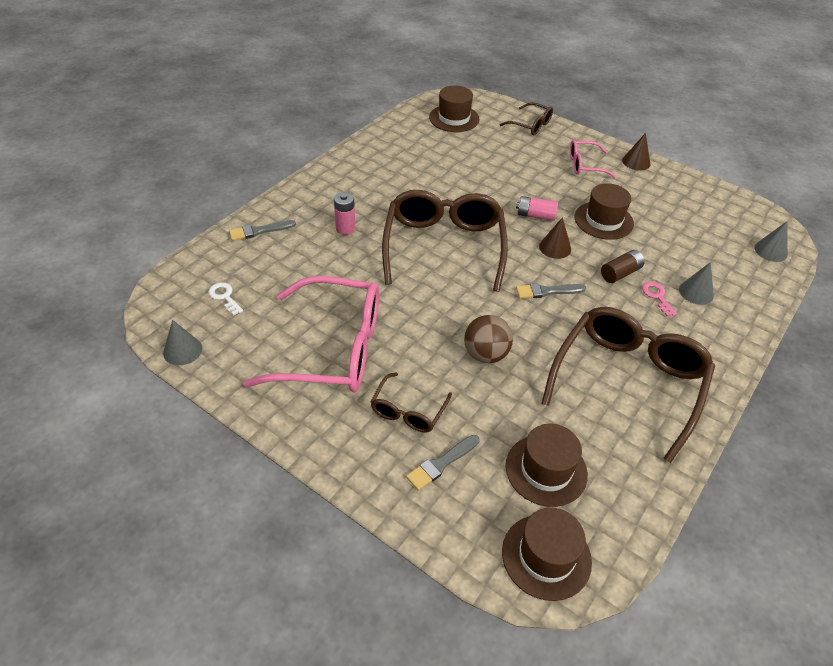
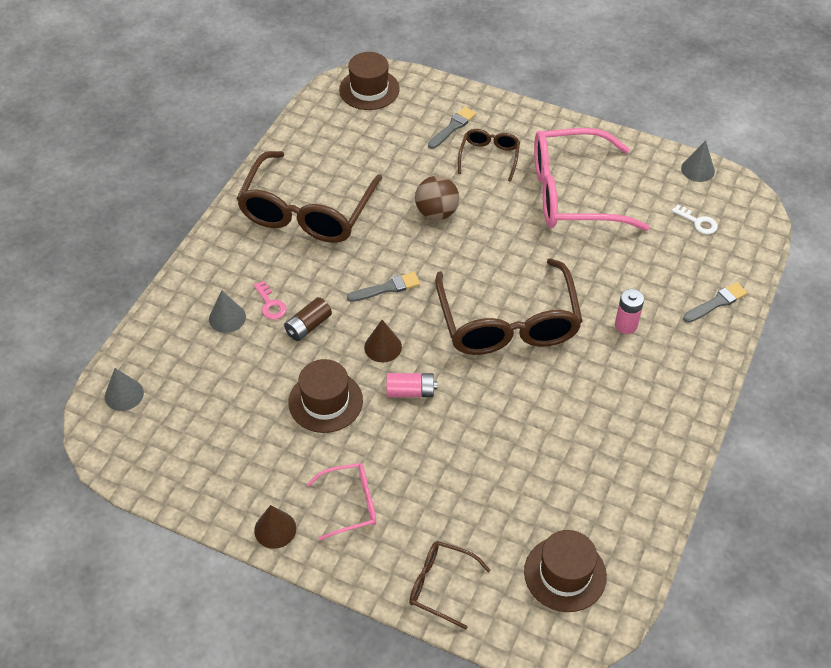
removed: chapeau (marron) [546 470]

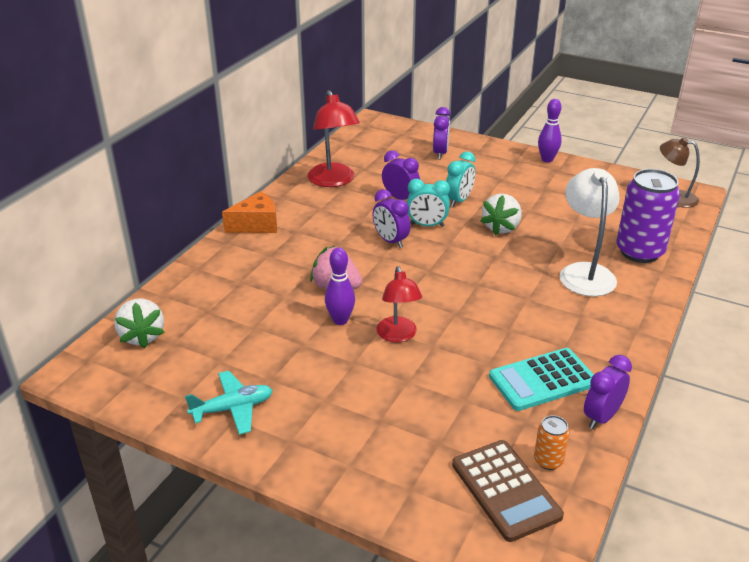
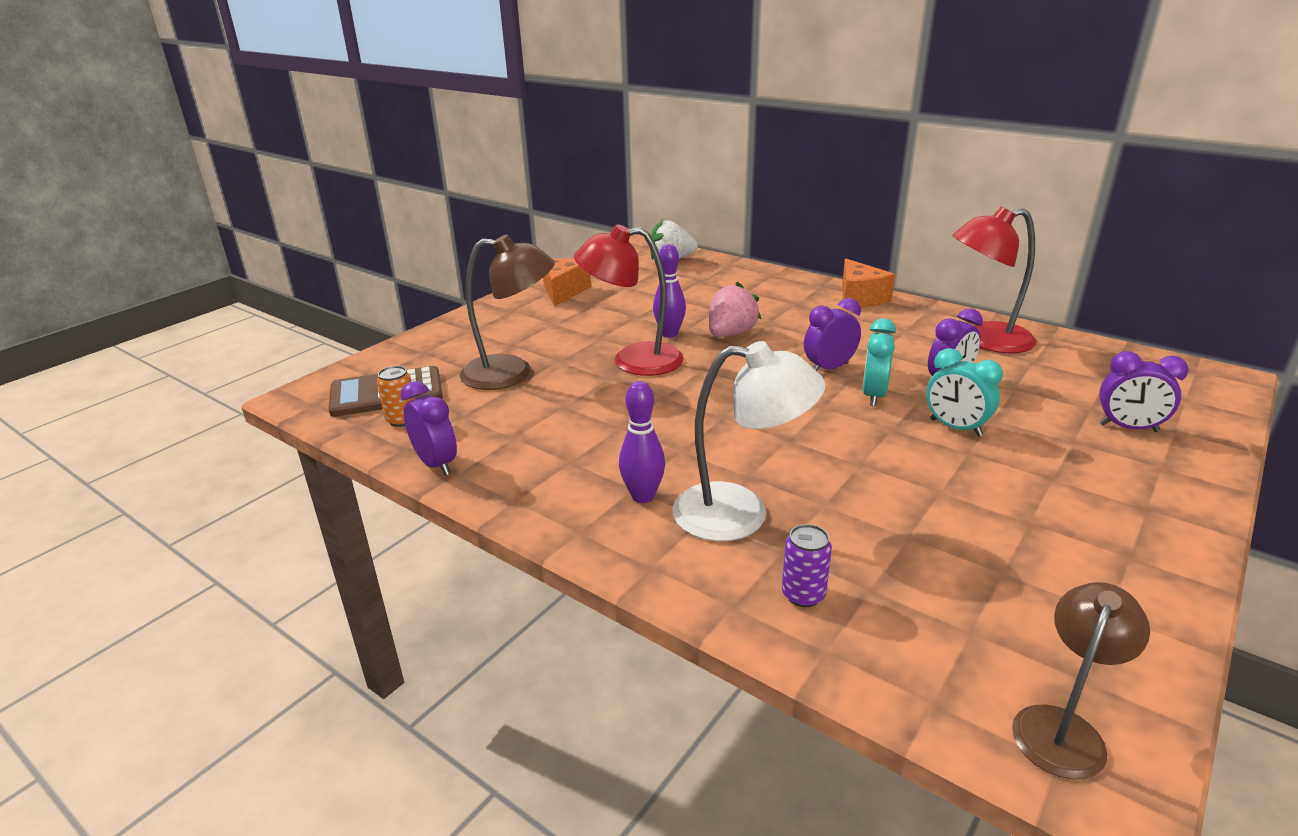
removed: fraise (blanc) [501 227]; calculatrice (turquoise) [542 380]
added: lampe (marron) [511 373]
moved: quille (violet) [547 159] to [643 496]
replaced: avion (turquoise) [233 408] to fromage (orange) [563 291]
resized: lampe (rouge) [398 335] = [633 360] x1.51; canette (violet) [639 252] = [803 595] x0.46

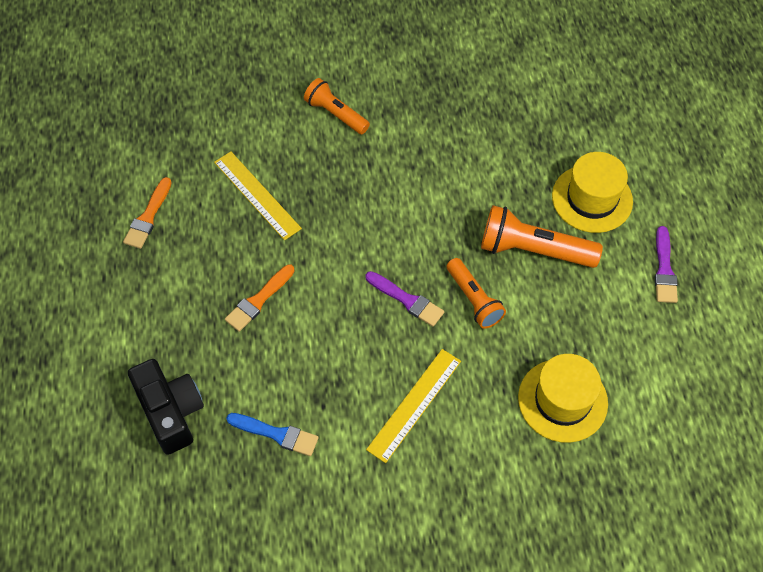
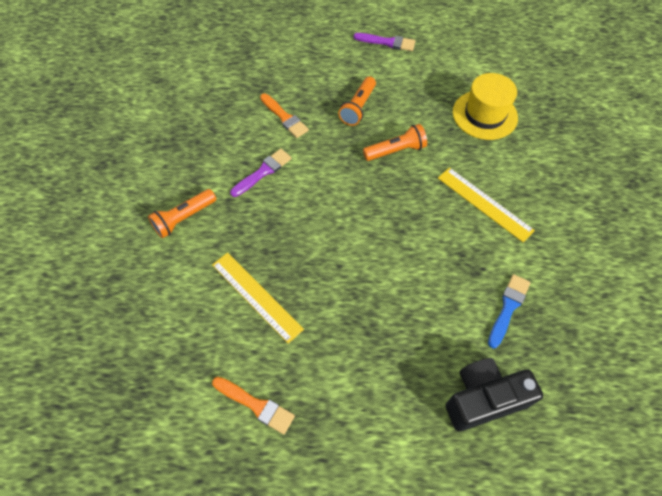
removed: chapeau (jaune) [592 198]
moved: pinceau (orange) [258 300] to [284 117]; pinceau (violet) [407 300] to [263 172]
turned: règle (jaune) [257 195] = [256 296] 75 degrees clockwise
resized: lampe de poche (orange) [533 250] = [358 107] x0.65

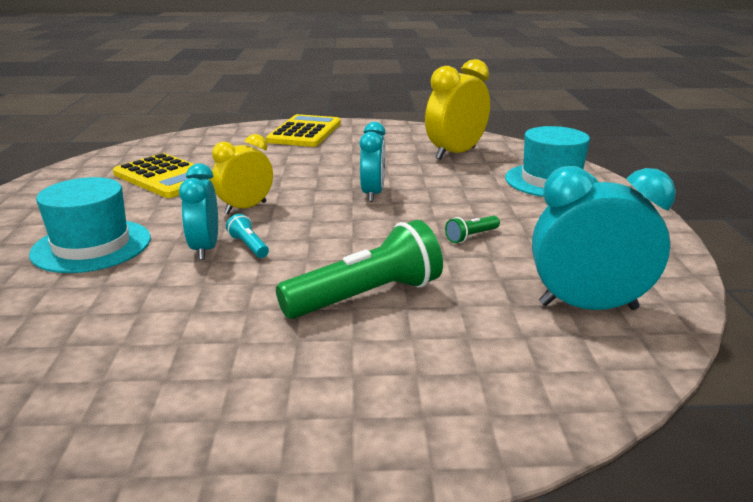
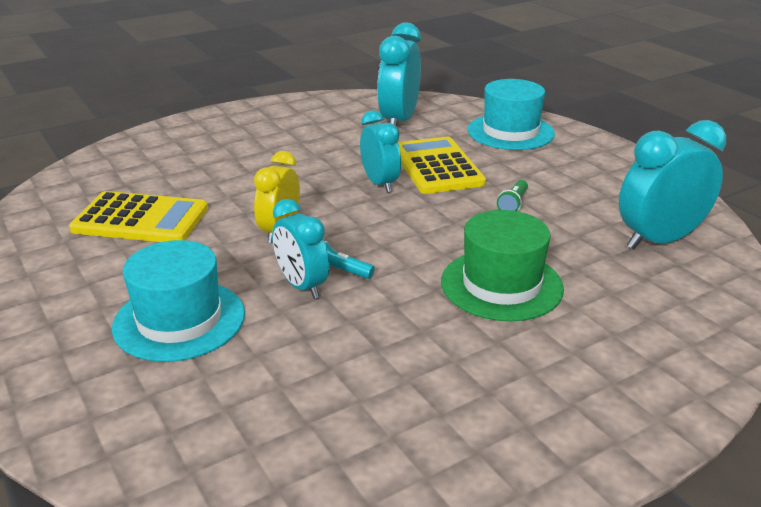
moved: calculatrice (jaune) [305 132] to [437 166]
replaced: lampe de poche (vert) [366 296] to chapeau (vert) [501 285]
recoloured: réveil (jaune) [455 153] to réveil (turquoise) [398 121]

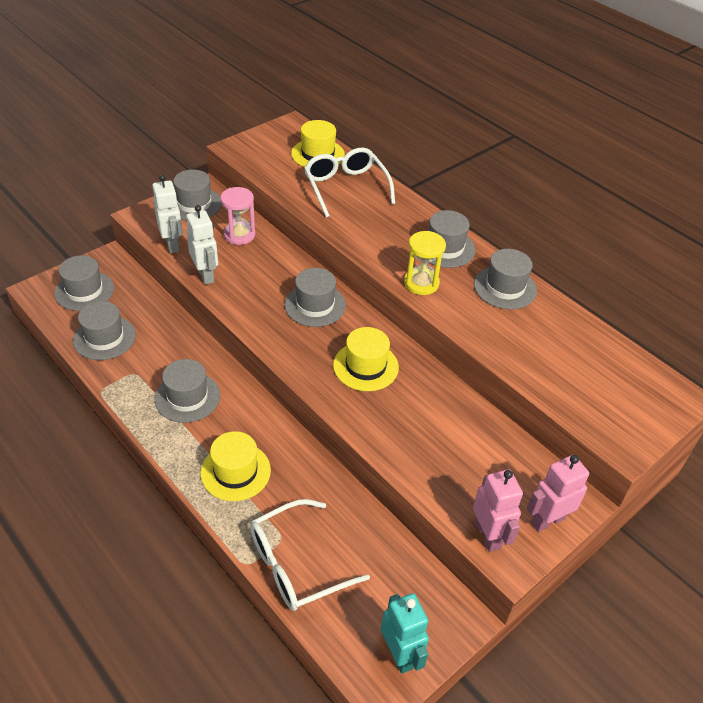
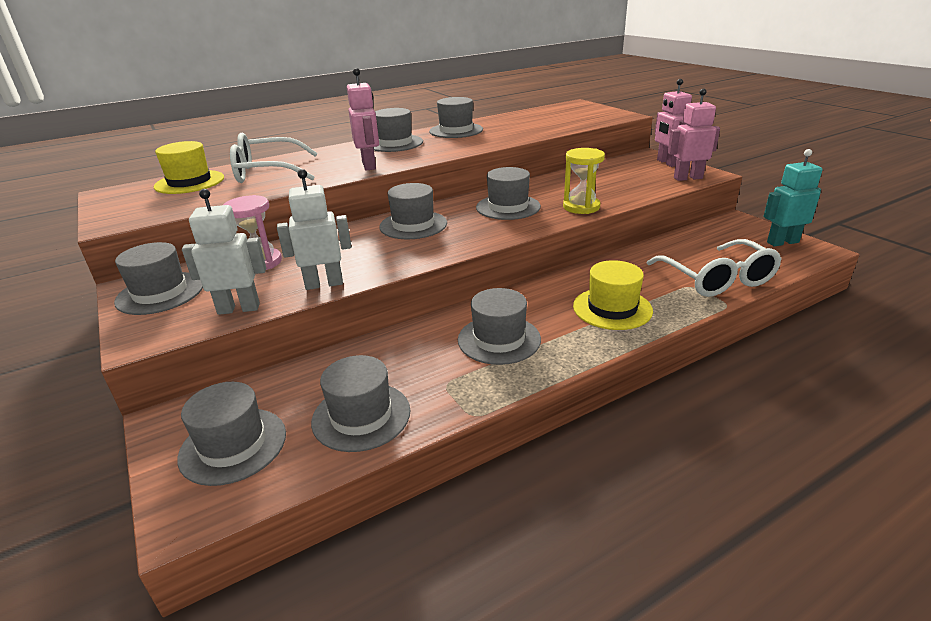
added: robot (rose) [369 165]
moved: sablier (jaune) [421 283] to [581 207]
recoloured: chapeau (jaune) [366 366] to chapeau (gris) [508 207]

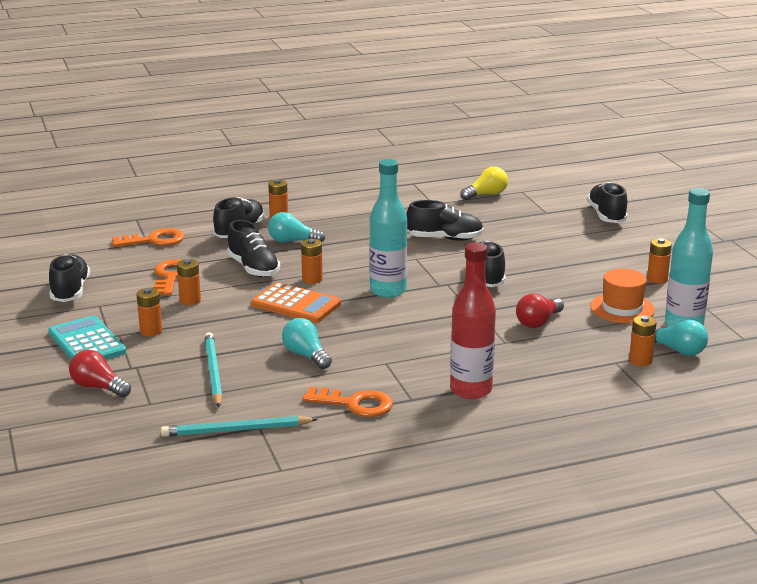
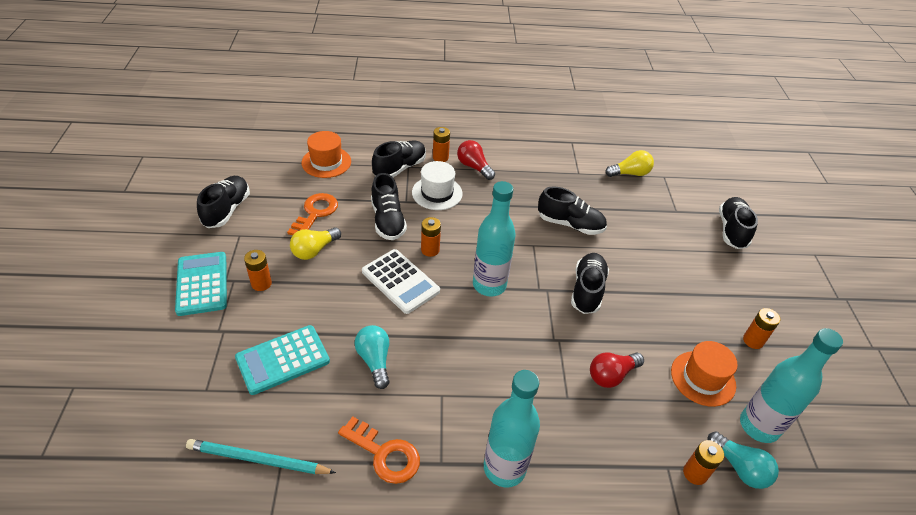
moved: ampoule (rouge) [98 387] to [474 167]
replaced: clé (orange) [154 240] to chapeau (orange) [326 162]; pile (orange) [190 301] to ampoule (jaune) [314 250]; crayon (turquoise) [213 372] to calculatrice (turquoise) [283 360]; ampoule (turquoise) [292 241] to chapeau (blanc) [437 193]
recoloured: calculatrice (orange) [296 304] to calculatrice (blanc) [400 281]; bouteille (rouge) [471 390] to bouteille (turquoise) [504 468]

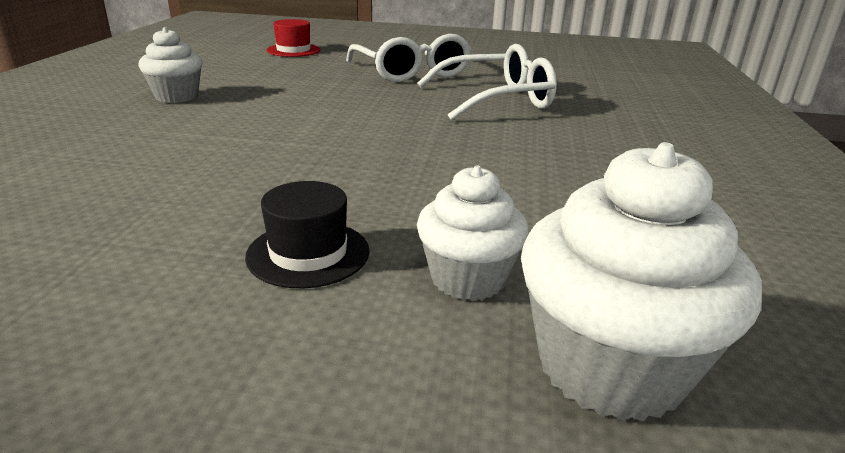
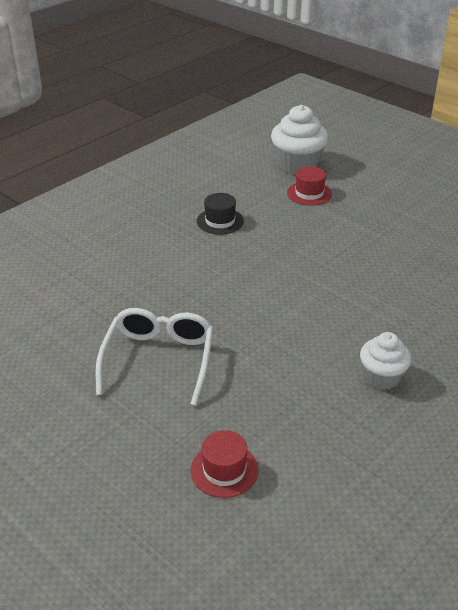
removed: lunettes (blanc) [496 99]
moved: chapeau (noir) [308 253] to [220 221]
replaced: muffin (blanc) [468 279] to chapeau (rouge) [309 193]

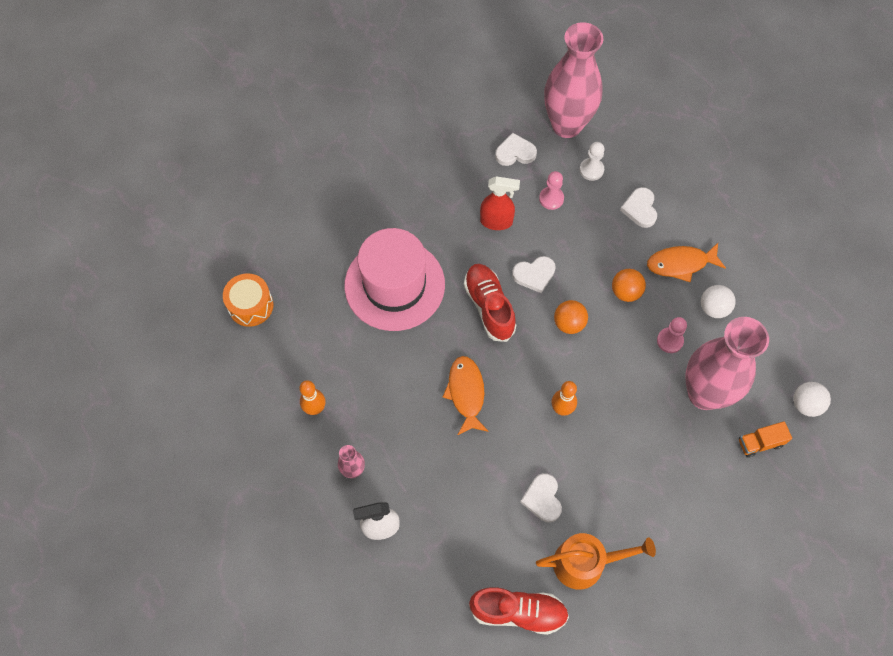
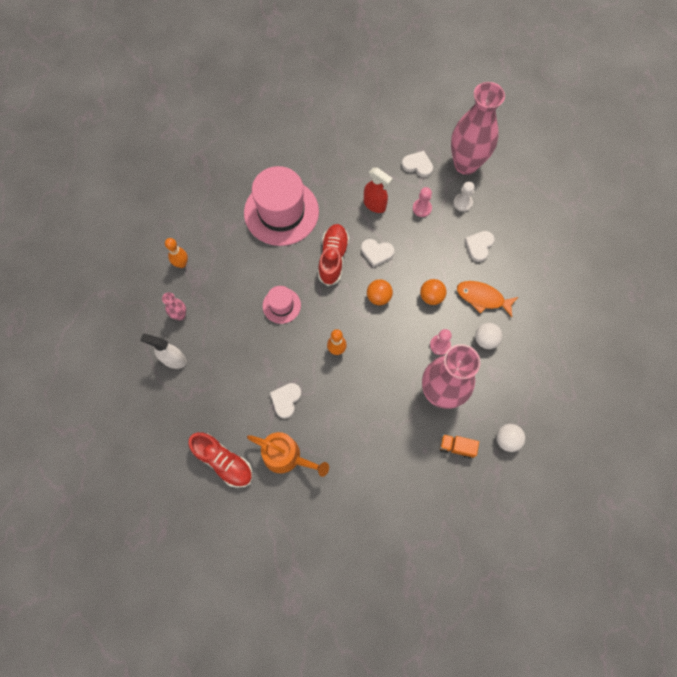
removed: tambour (orange) [250 305]
replaced: poisson (orange) [466 393] to chapeau (rose) [281 305]

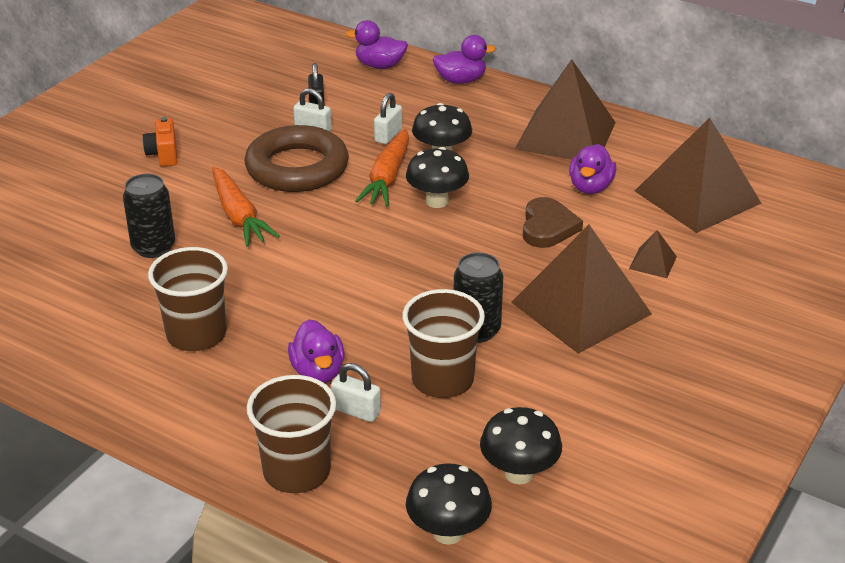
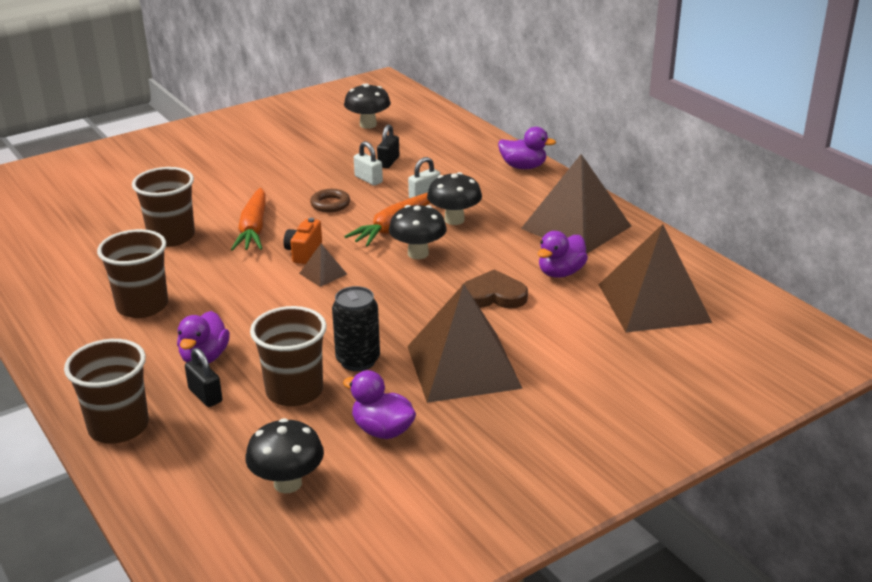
moved: appareil photo (orange) [163 154] to [303 252]; canard (violet) [380 65] to [382 430]; champignon (noir) [448 532] to [368 125]; pyramide (marron) [652 262] to [323 273]
replaced: canette (noir) [153 247] to gobelet (marron) [171 237]
recoloured: cadenas (blanc) [356 411] to cadenas (noir) [205 395]
turned: cœur (marron) [548 227] = [493 295] 120 degrees counterclockwise
resized: anneau (marron) [297 167] = [330 204] x0.44

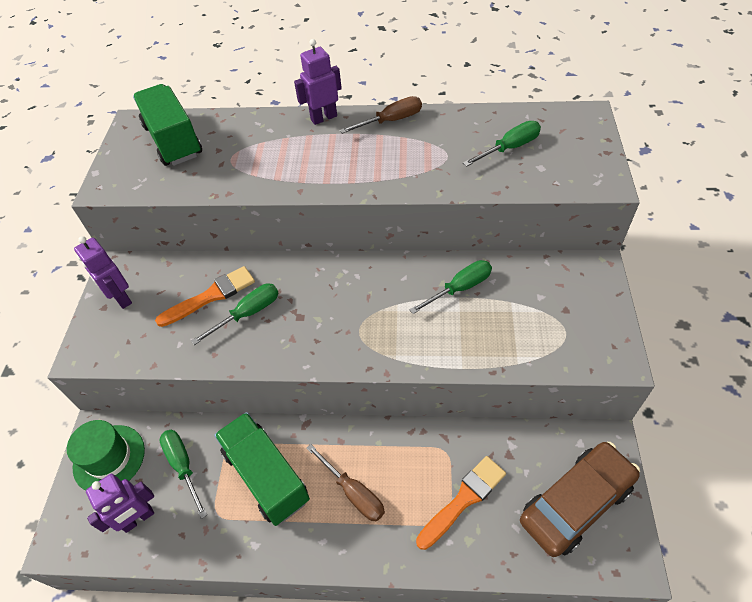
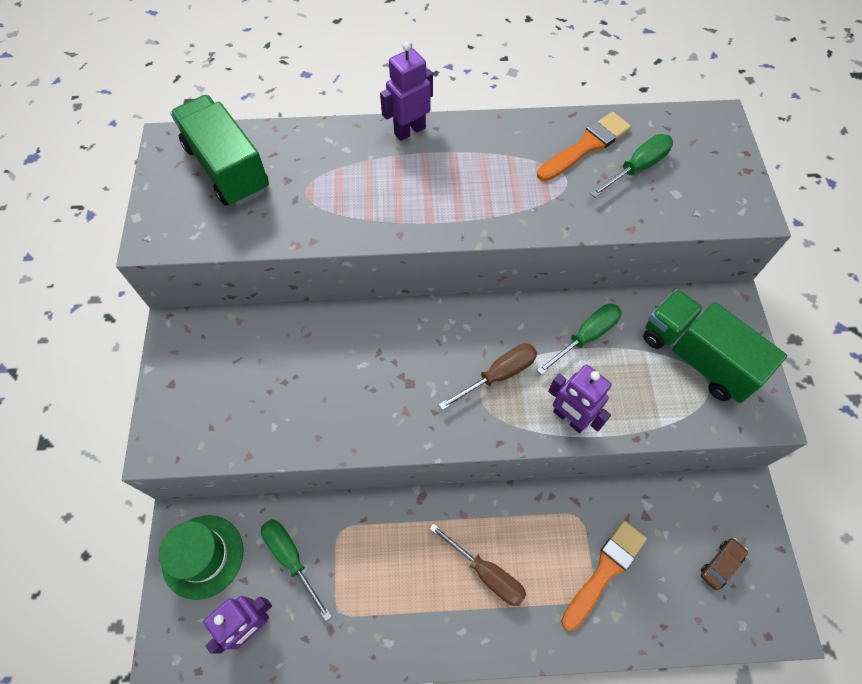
removed: tournevis (vert) [248 313]
moved: robot (violet) [121 298] to [569 418]; pinceau (orange) [211 296] to [586 146]; camion (vert) [266 476] to [696 357]; tournevis (marron) [391 121] to [498 375]
resized: voiture (marron) [576 503] = [721 564] x0.41

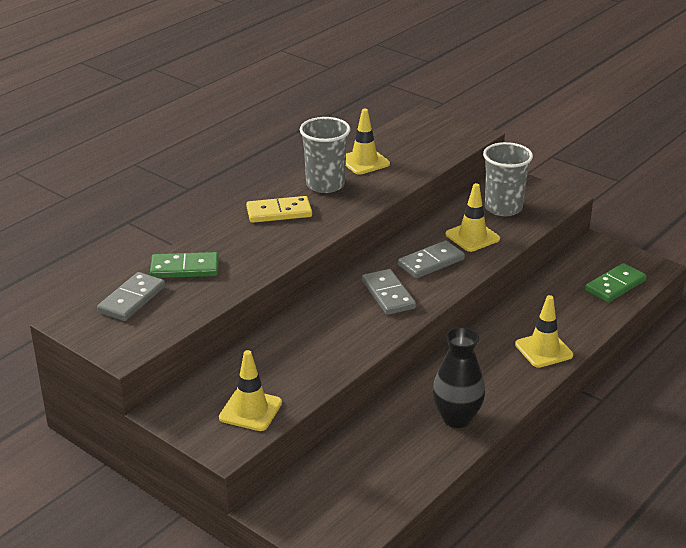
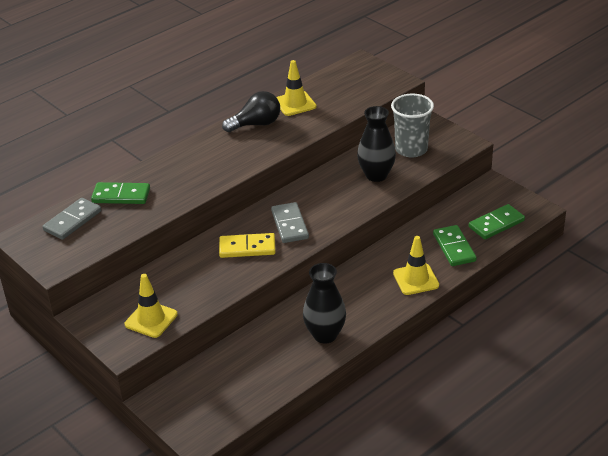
removed: domino (gris) [431 262]
added: domino (vert) [454 248]
moved: domino (jaune) [279 212] to [247 248]
replaced: gobelet (gris) [325 185] to ampoule (noir) [256 124]; cône de chantier (jaune) [472 237] to vase (noir) [376 175]

